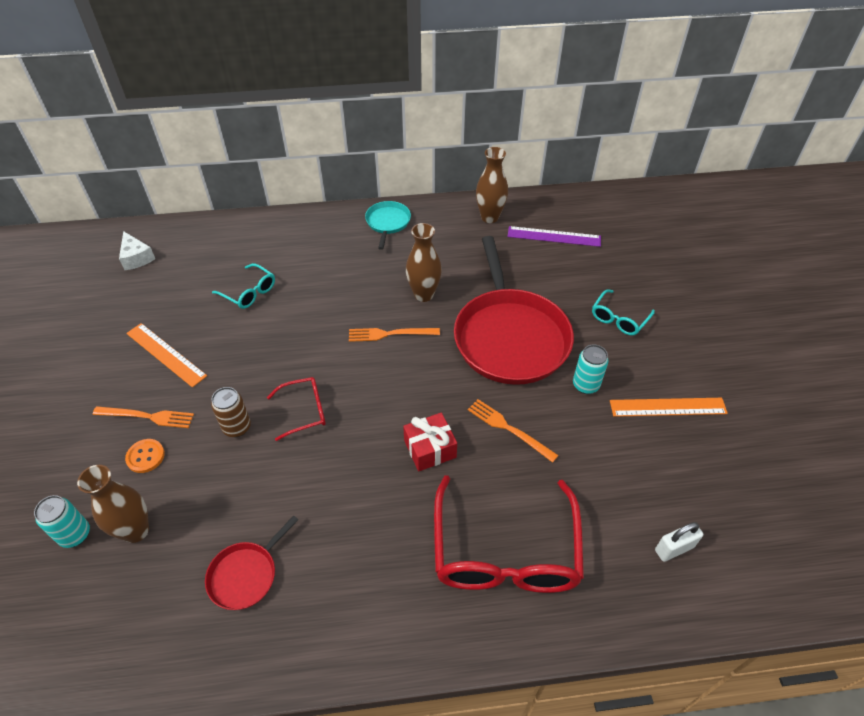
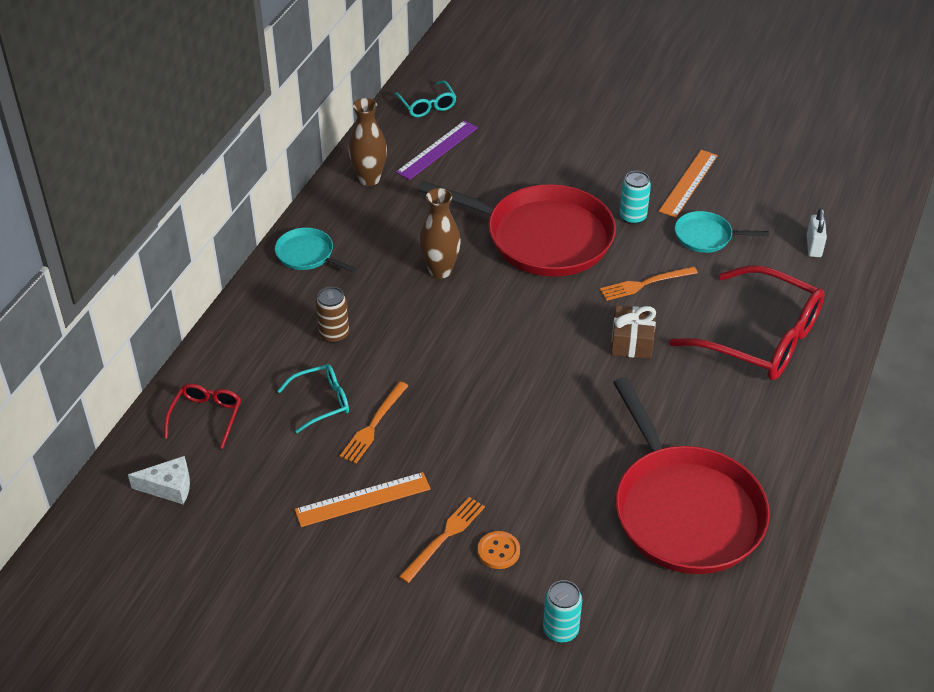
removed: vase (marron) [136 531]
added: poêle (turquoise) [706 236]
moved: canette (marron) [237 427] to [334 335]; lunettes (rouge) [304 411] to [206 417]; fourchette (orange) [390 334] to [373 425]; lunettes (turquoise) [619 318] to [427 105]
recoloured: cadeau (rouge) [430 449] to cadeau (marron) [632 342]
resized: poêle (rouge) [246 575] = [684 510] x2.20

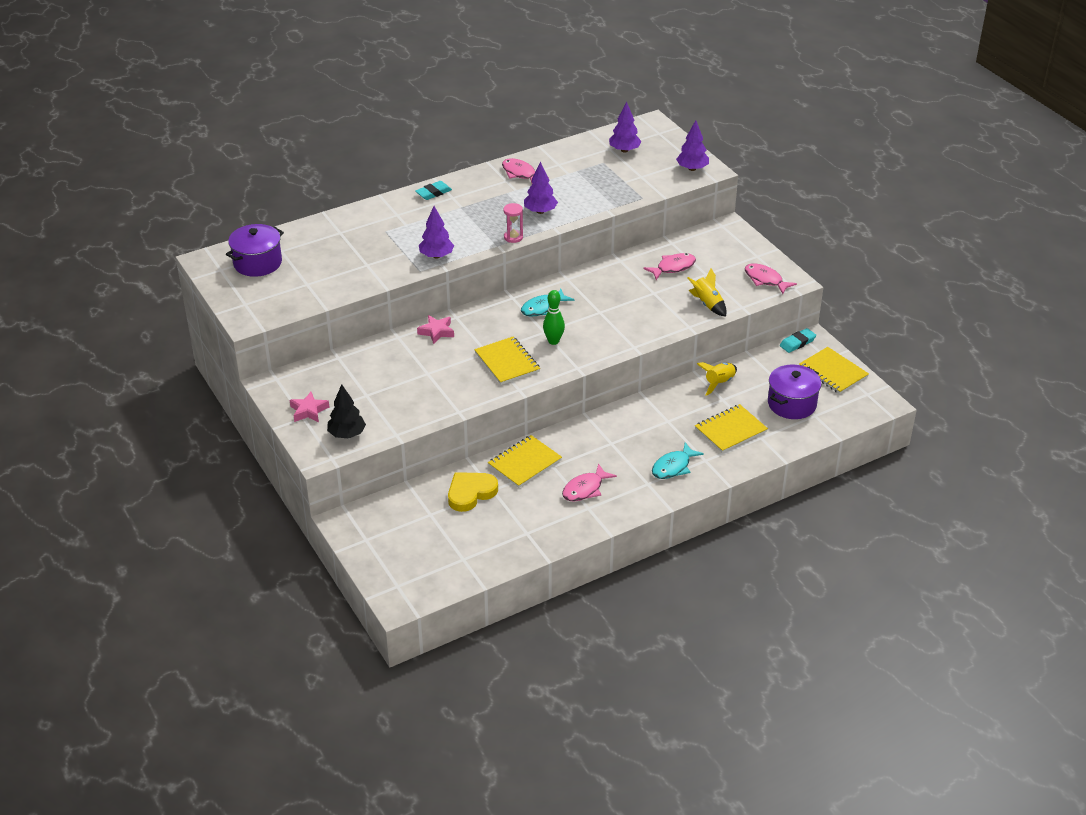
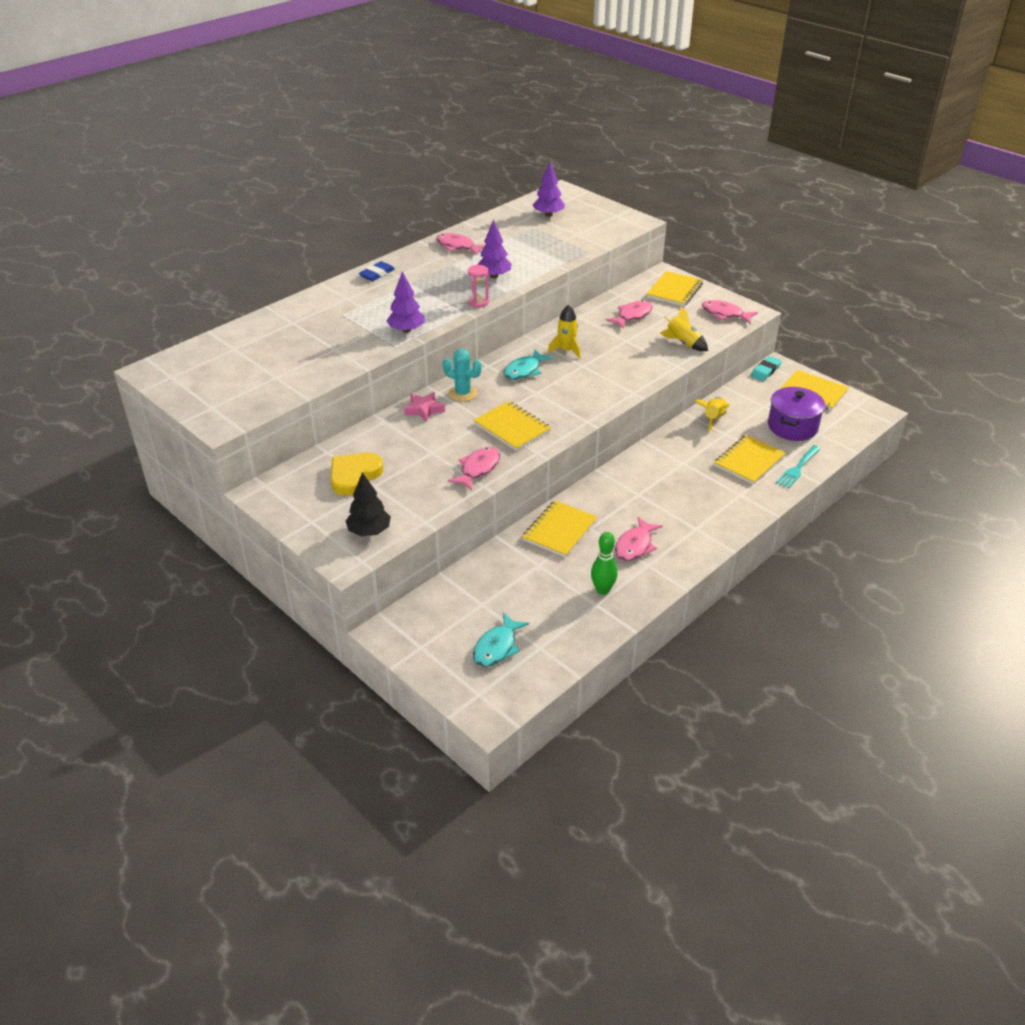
removed: marmite (violet) [257 263]; étoile (rose) [309 411]; arbre (violet) [692 168]
added: cactus (turquoise) [463 393]; poisson (rose) [478 469]; fusée (jaune) [566 350]; carnet (jaune) [674 290]; fourchette (turquoise) [797 468]
moved: cœur (jaune) [470 493] to [354 476]; quille (vert) [553 341] to [602 590]; poisson (turquoise) [673 467] to [497 647]
recoloured: gomme (turquoise) [433 193] to gomme (bleu) [377 274]

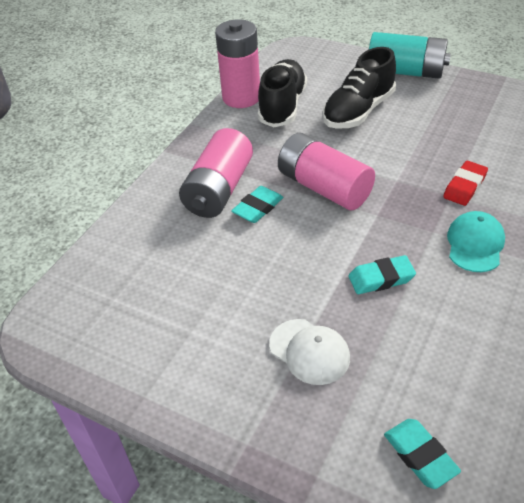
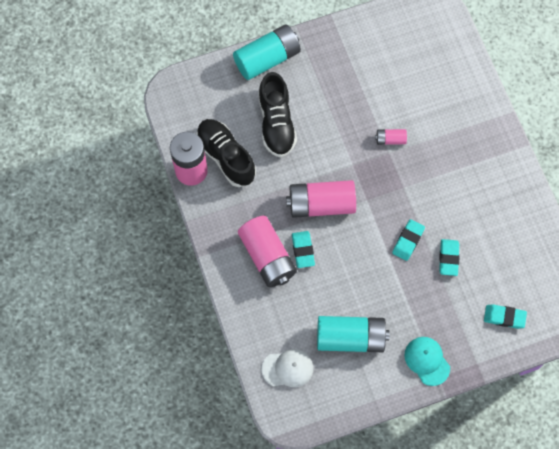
added: pile (turquoise) [350 337]; gomme (turquoise) [448 258]
moved: casquette (blanc) [309 351] to [287 368]; casquette (turquoise) [475 244] to [427 361]
replaced: gomme (rouge) [464 186] to pile (rose) [390 139]

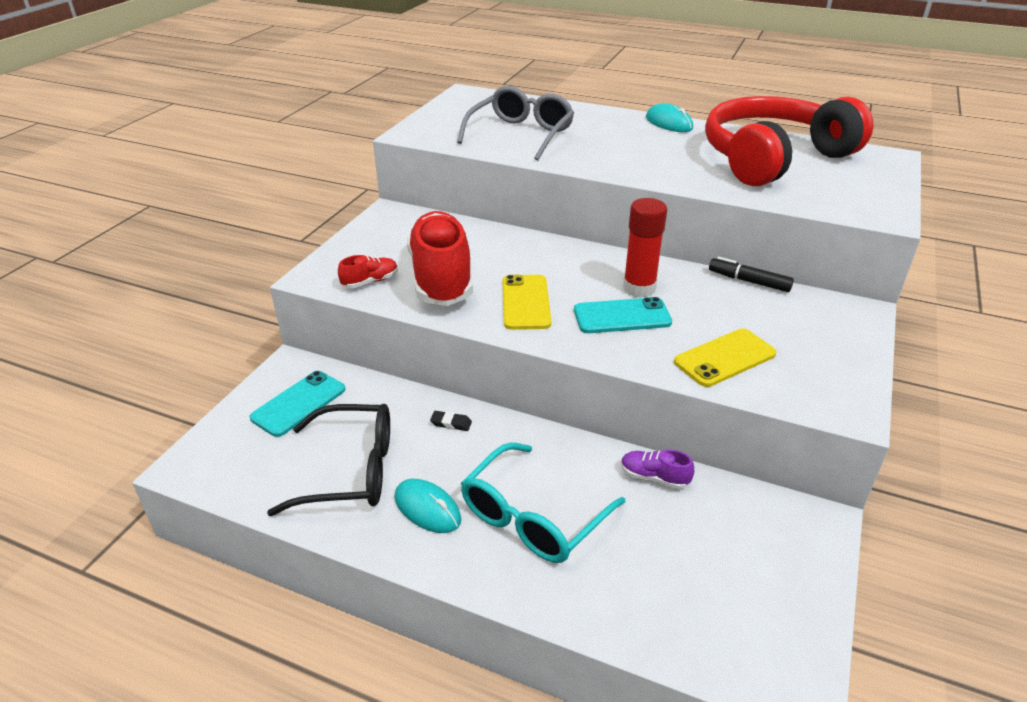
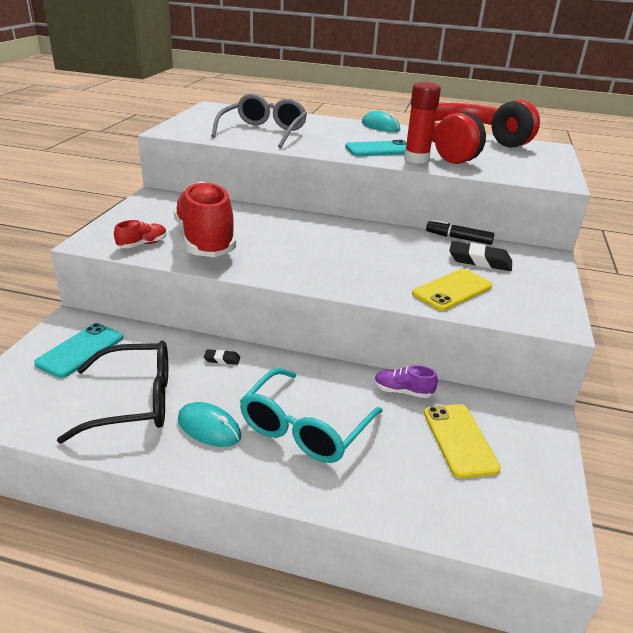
added: gomme (noir) [479 261]
moved: téléphone (jaune) [526 302] to [459 440]; téléphone (turquoise) [622 316] to [379 149]; bâton de colle (rouge) [639 288] to [416 159]

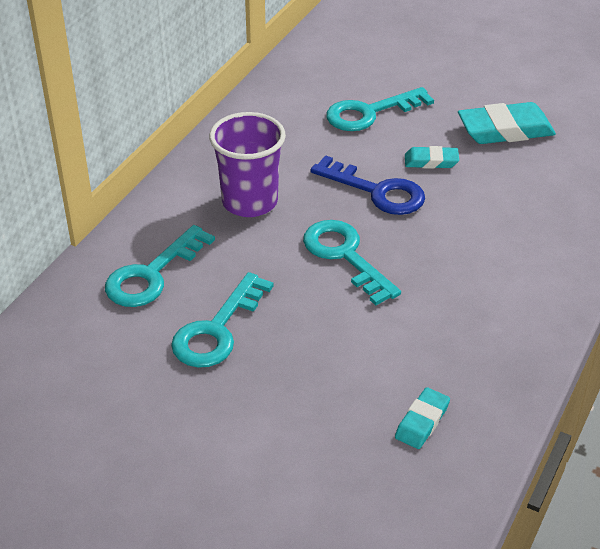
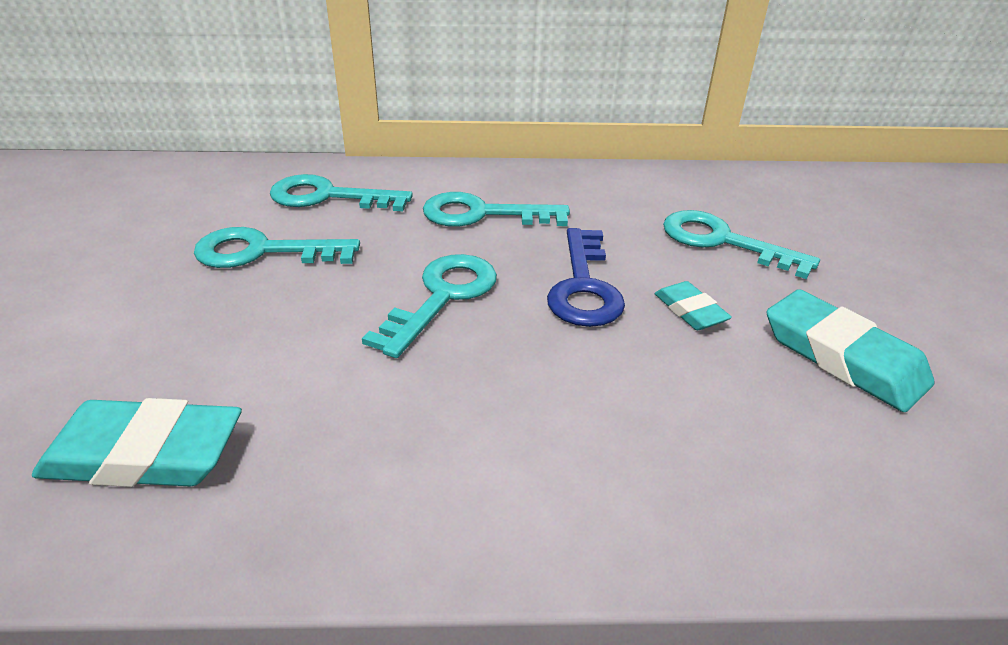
replaced: gobelet (violet) [249 202] to clé (turquoise) [482 214]
resized: gomme (turquoise) [422 421] = [145 453] x1.82

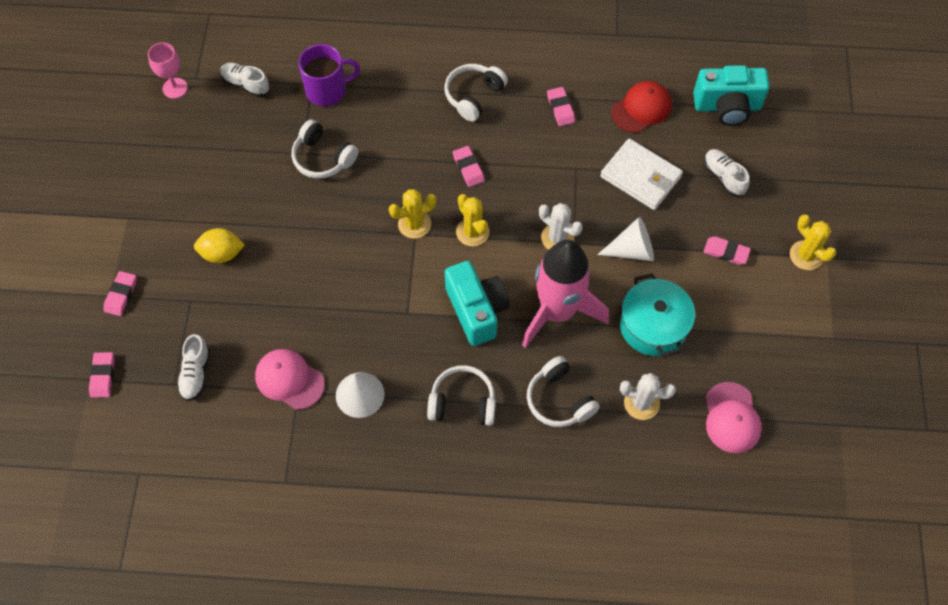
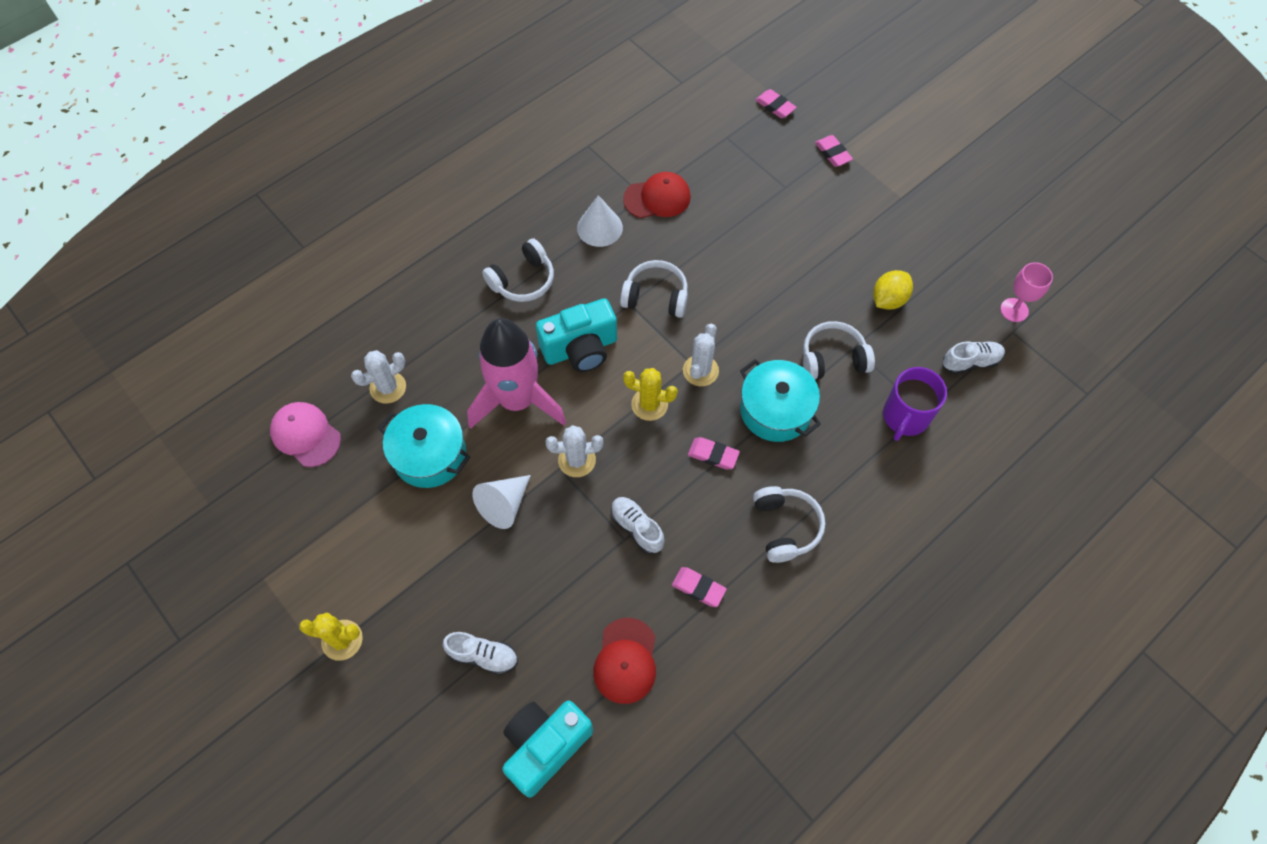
removed: portefeuille (blanc) [640 177]; gomme (rose) [726 252]
added: marmite (turquoise) [775 410]
moved: chaussure (blanc) [196 373] to [637 528]; citron (jaune) [222 254] to [888 299]; casque audio (blanc) [559 399] to [655 297]
recoloured: casquette (rose) [289 379] to casquette (rouge) [657 198]; cactus (jaune) [414 224] to cactus (blanc) [700 370]
turned: appareil photo (turquoise) [477 310] = [580 349] 45 degrees counterclockwise

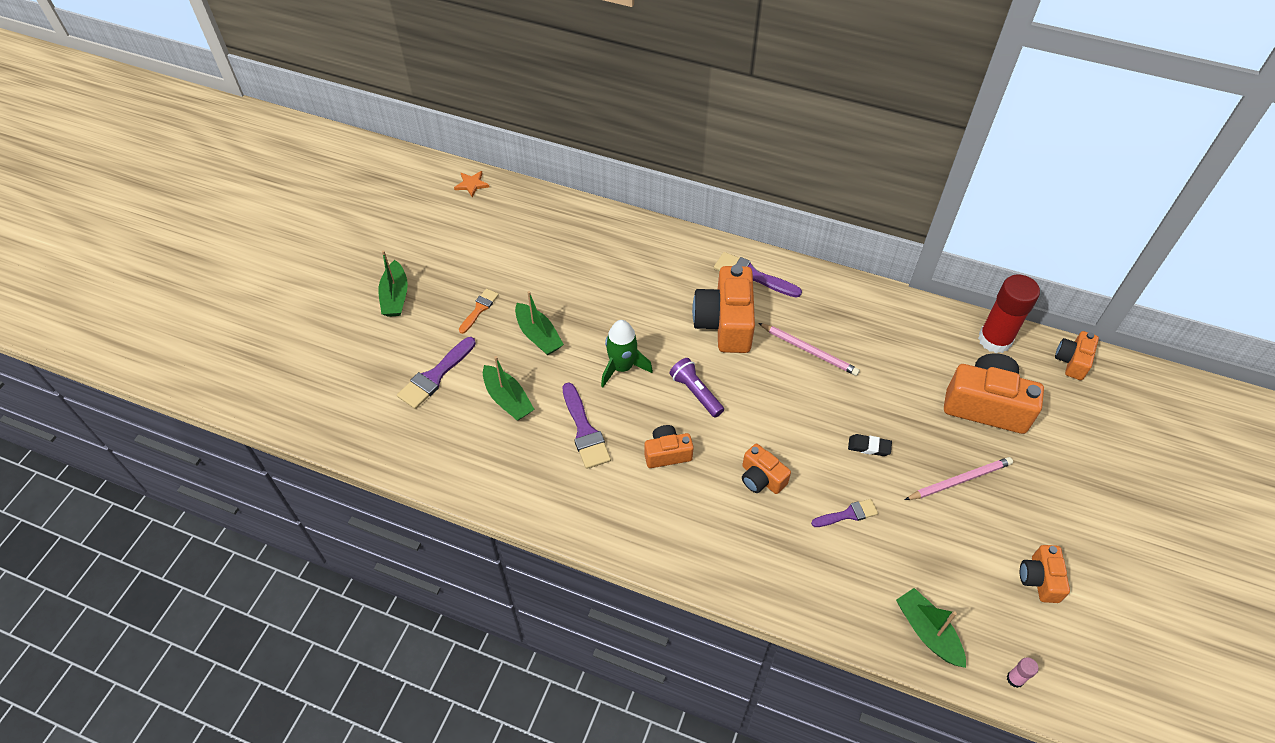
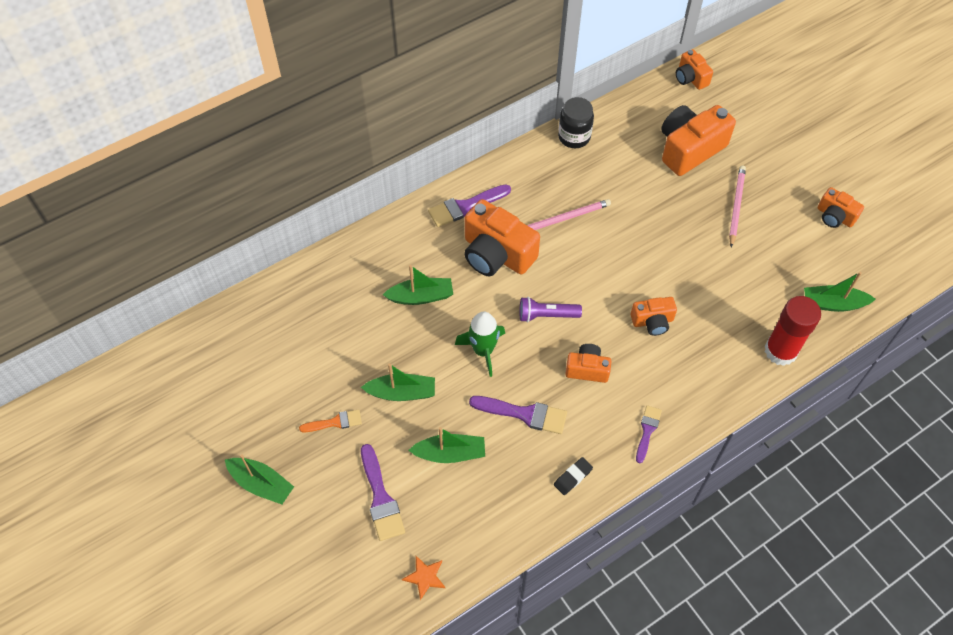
removed: bâton de colle (rose) [1015 679]
added: bateau (vert) [421 296]; bocal (noir) [574 137]
moved: étoile (orange) [471 184] to [425 577]; pinceau (violet) [848 514] to [647 431]; gomme (noir) [869 447] to [573 477]; bâton de colle (rouge) [994 340] to [780 351]
turned: pinceau (orange) [479 309] = [335 422] 105 degrees clockwise; appareil photo (orange) [667 453] = [587 369] 75 degrees clockwise

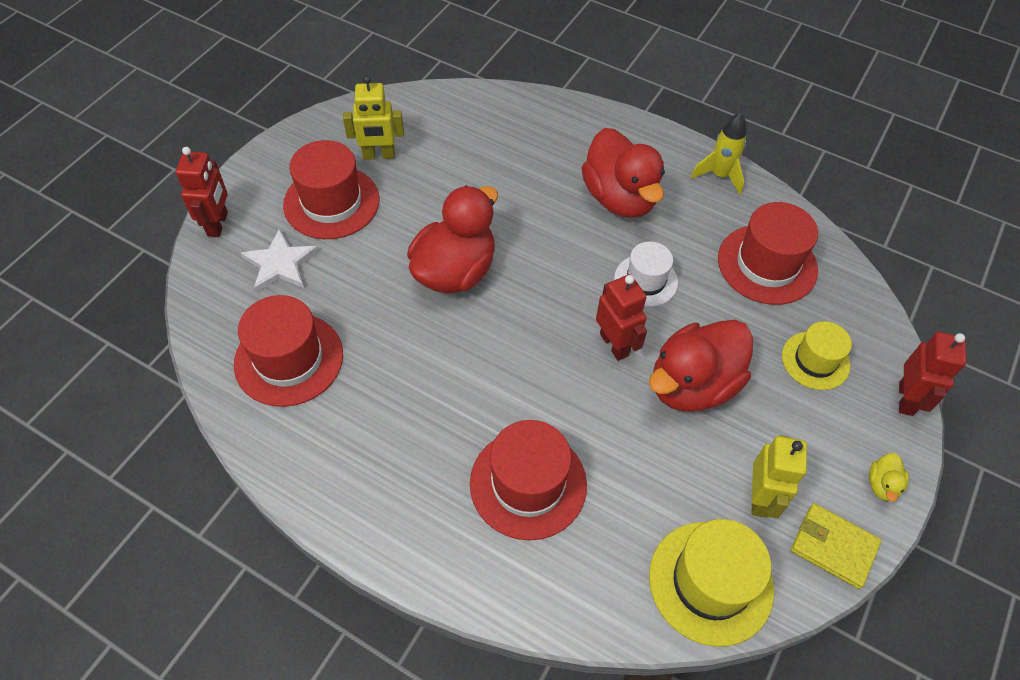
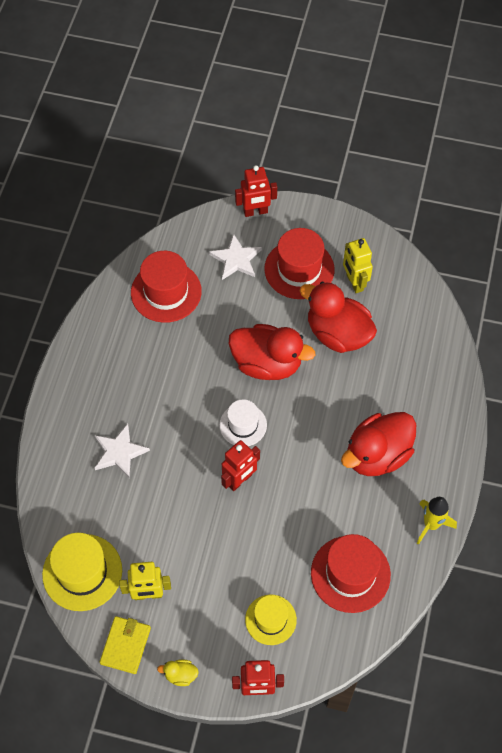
moved: chapeau (blanc) [645 280] to [243 425]; canard (rouge) [692 385] to [338 334]
replaced: chapeau (rouge) [528 483] to étoile (blanc) [119 452]

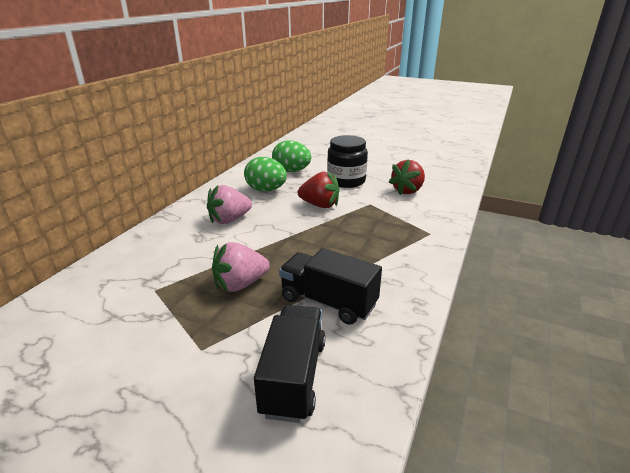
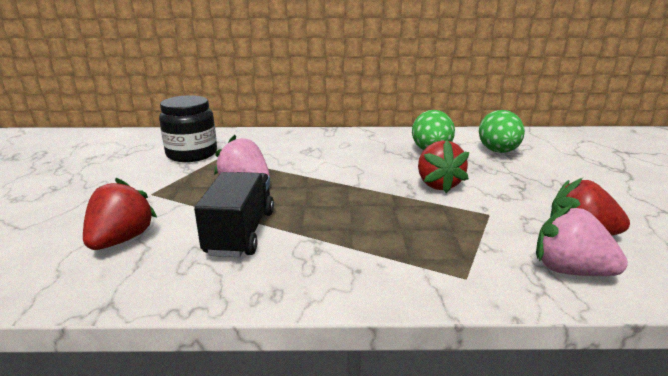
moved: fraise (rose) [229 220] to [569 270]; bocal (noir) [346 181] to [192 154]
replaced: camion (noir) [293 377] to fraise (rouge) [121 240]

